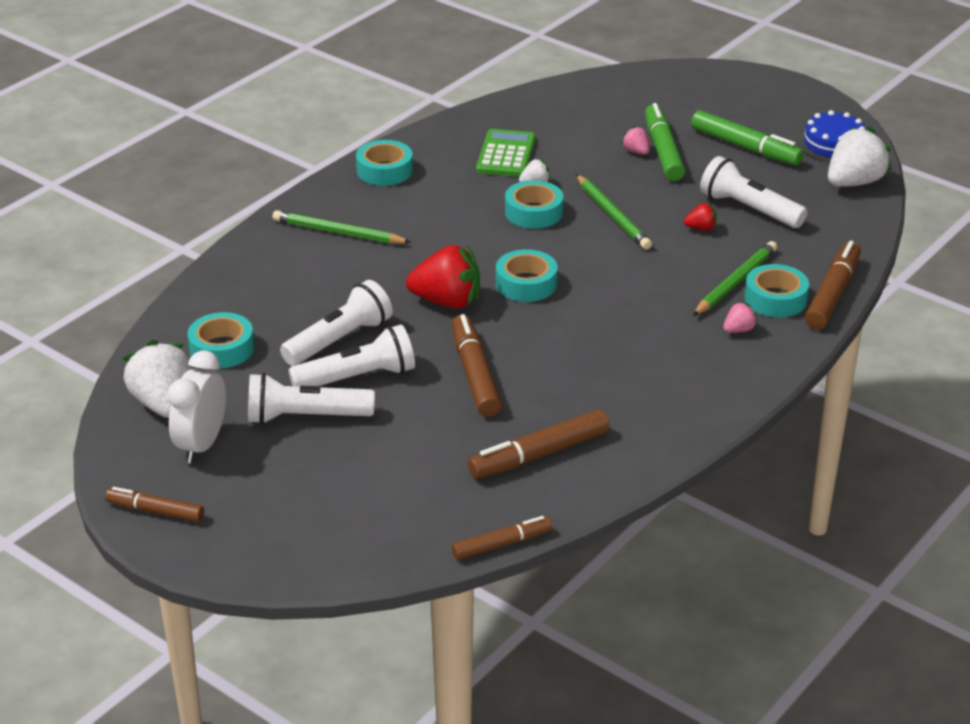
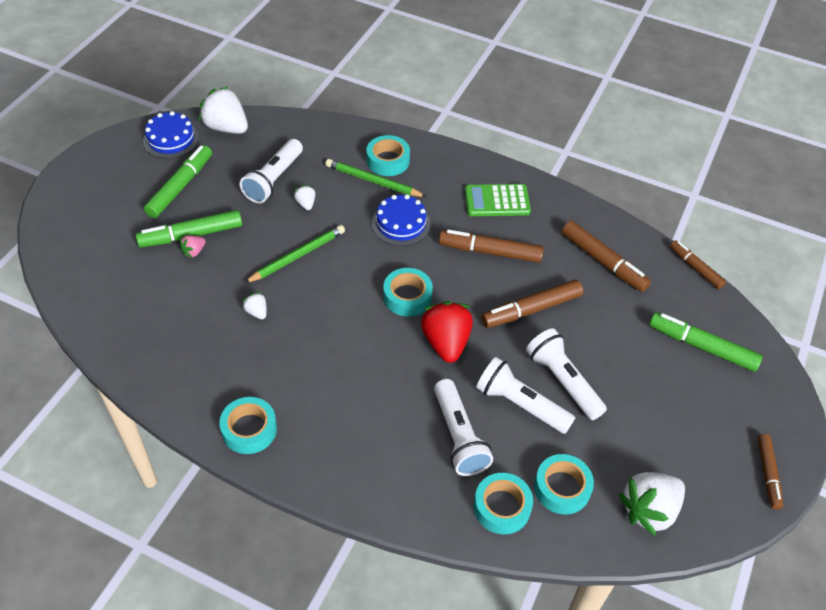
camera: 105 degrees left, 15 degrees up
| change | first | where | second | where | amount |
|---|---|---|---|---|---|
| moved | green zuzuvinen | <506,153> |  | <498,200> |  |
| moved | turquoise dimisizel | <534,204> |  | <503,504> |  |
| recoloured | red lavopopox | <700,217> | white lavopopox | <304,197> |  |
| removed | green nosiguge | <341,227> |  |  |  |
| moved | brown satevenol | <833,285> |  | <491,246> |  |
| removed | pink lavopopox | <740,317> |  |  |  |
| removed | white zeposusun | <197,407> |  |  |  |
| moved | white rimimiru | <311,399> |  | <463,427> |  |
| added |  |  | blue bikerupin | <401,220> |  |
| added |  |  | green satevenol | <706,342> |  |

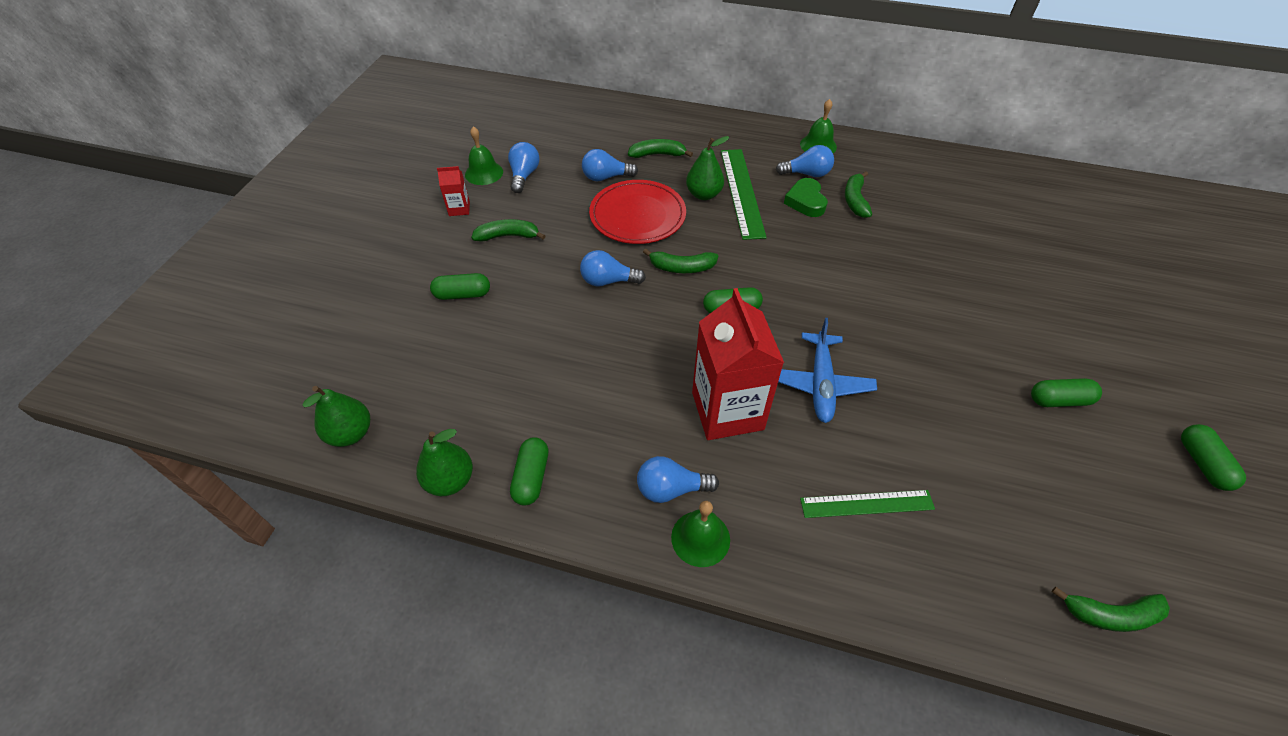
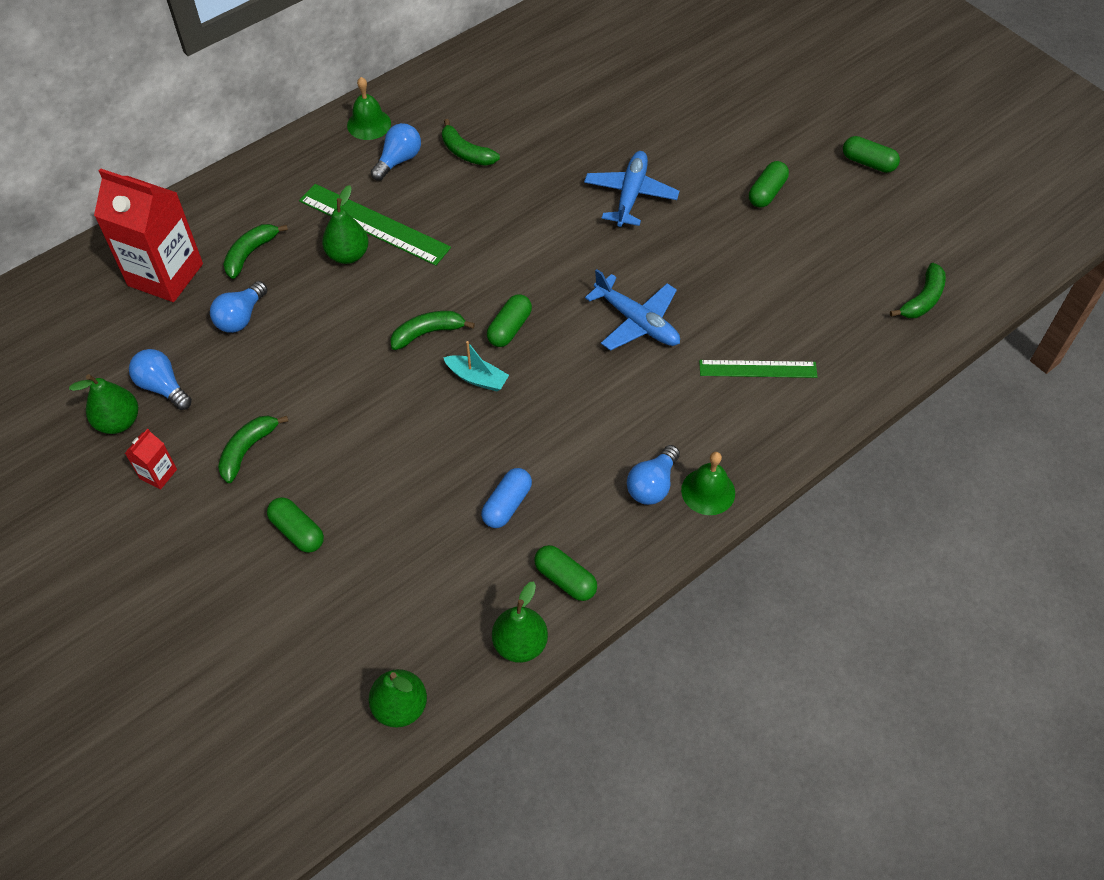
camera: 55 degrees left, 5 degrees up
| change | first | where | second | where | amount |
|---|---|---|---|---|---|
| replaced | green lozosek | <484,155> | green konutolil | <103,404> |  |
| removed | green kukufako | <806,197> |  |  |  |
| removed | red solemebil | <637,212> |  |  |  |
| turned | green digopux | <680,261> |  | <432,330> | 150 degrees counterclockwise |
| removed | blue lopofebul | <613,268> |  |  |  |
| turned | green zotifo | <460,286> |  | <295,525> | 75 degrees counterclockwise |
| moved | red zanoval | <738,364> |  | <148,235> |  |
| turned | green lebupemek | <867,504> |  | <758,369> | 60 degrees clockwise |
| added |  |  | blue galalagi | <631,189> |  |
| added |  |  | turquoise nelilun | <476,366> |  |
| added |  |  | blue zotifo | <506,498> |  |

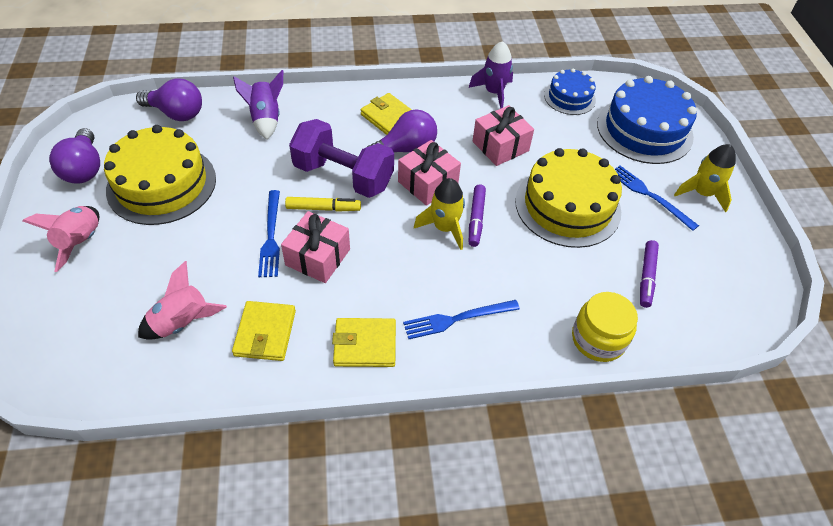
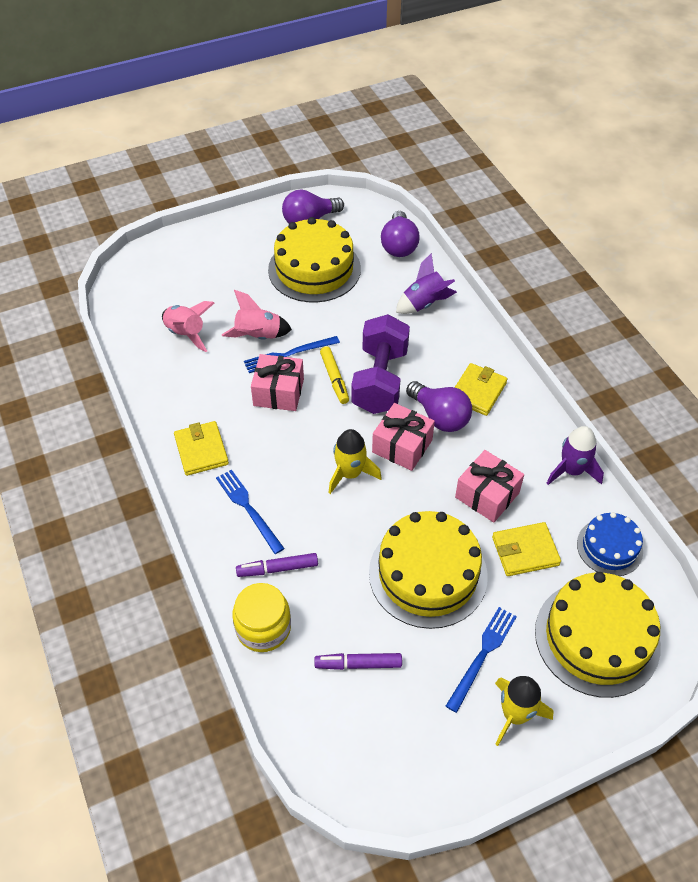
camera: 75 degrees right, 0 degrees up
| change | first | where | second | where | amount |
|---|---|---|---|---|---|
| recoloured | blue bikerupin | <647,120> | yellow bikerupin | <598,635> |  |
| moved | purple satevenol | <477,215> |  | <277,565> |  |
| moved | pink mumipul | <60,239> |  | <257,315> |  |
| moved | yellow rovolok | <264,331> |  | <526,549> |  |

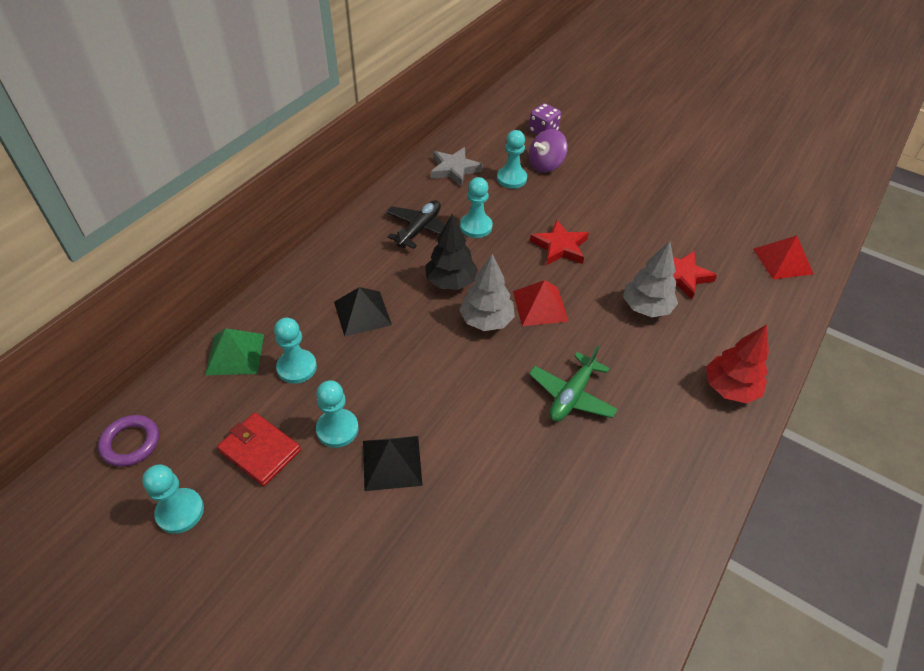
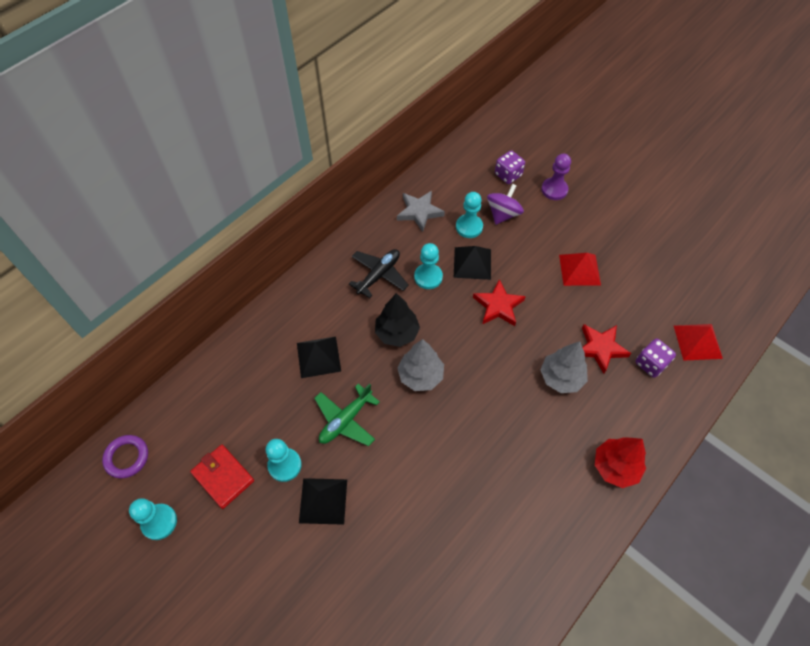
camera: 10 degrees right, 10 degrees up
| change | first | where | second | where | amount |
|---|---|---|---|---|---|
| turned | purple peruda | <548,151> |  | <505,204> | 150 degrees clockwise |
| moved | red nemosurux | <541,303> |  | <580,269> |  |
| removed | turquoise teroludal | <295,351> |  |  |  |
| removed | green nemosurux | <234,351> |  |  |  |
| moved | green galalagi | <573,383> |  | <347,415> |  |
| added |  |  | purple teroludal | <556,176> |  |
| added |  |  | black nemosurux | <472,263> |  |
| added |  |  | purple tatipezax | <655,358> |  |

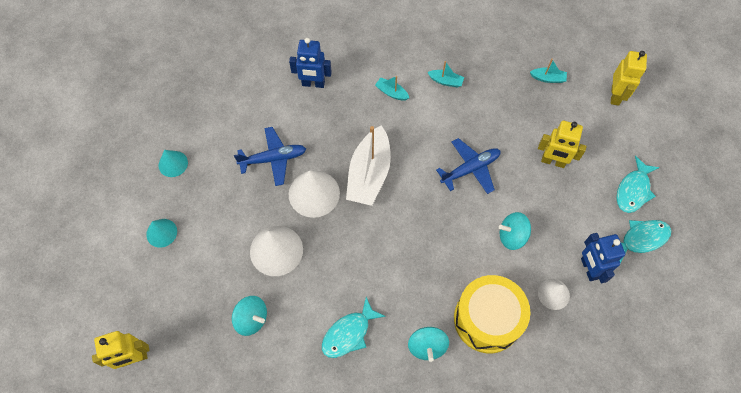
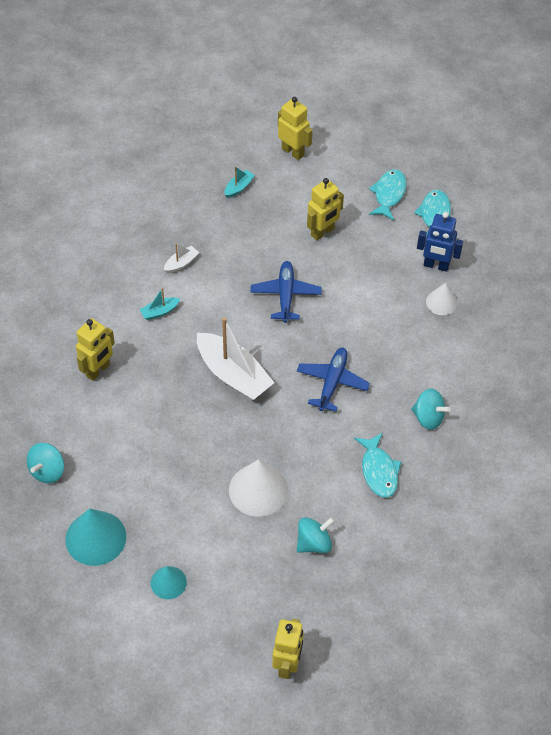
camera: 60 degrees left, 10 degrees down
| change | first | where | second | where | amount |
|---|---|---|---|---|---|
| recoloured | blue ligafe | <310,63> | yellow ligafe | <95,349> |  |
| recoloured | turquoise nelilun | <445,74> | white nelilun | <181,258> |  |
| moved | blue galalagi | <270,156> |  | <333,380> |  |
| resized | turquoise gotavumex | <173,163> |  | <96,537> | x1.72 |
| turned | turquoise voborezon | <638,184> |  | <388,195> | 135 degrees counterclockwise |
| removed | white gotavumex | <314,194> |  |  |  |
| moved | turquoise peruda | <515,231> |  | <45,463> |  |
| removed | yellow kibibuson | <492,314> |  |  |  |

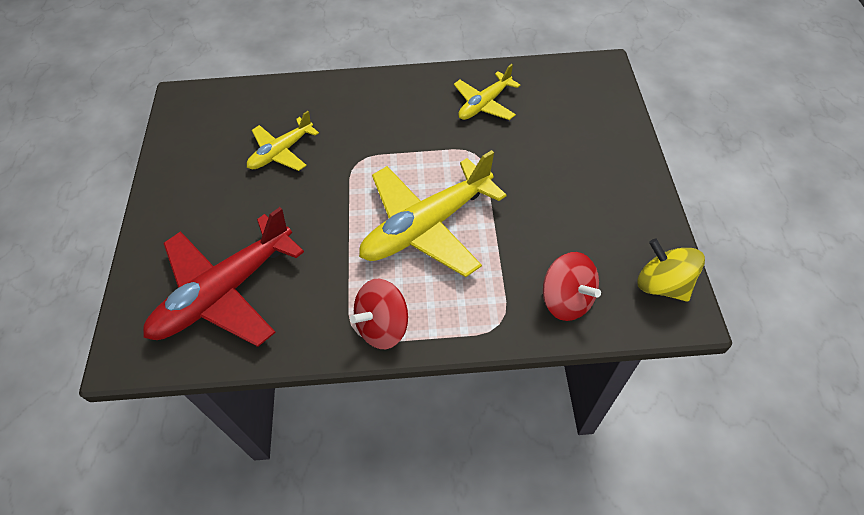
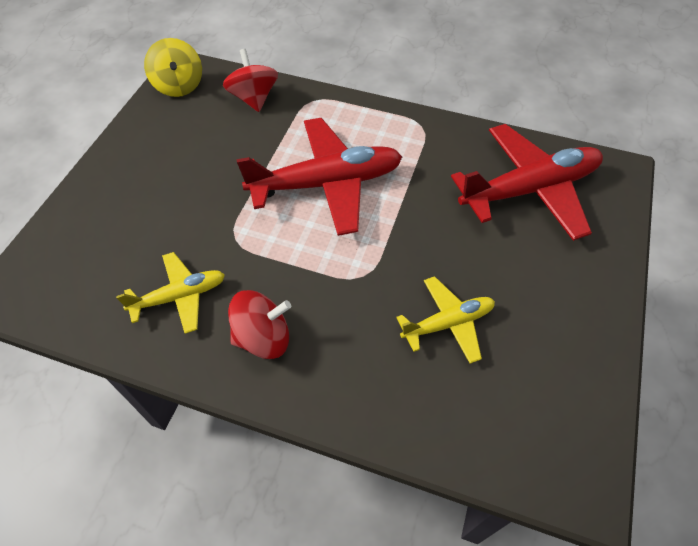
camera: 160 degrees left, 0 degrees up
| change | first | where | second | where | amount |
|---|---|---|---|---|---|
| recoloured | yellow galalagi | <432,213> | red galalagi | <319,177> |  |
| moved | red peruda | <379,314> |  | <259,324> |  |

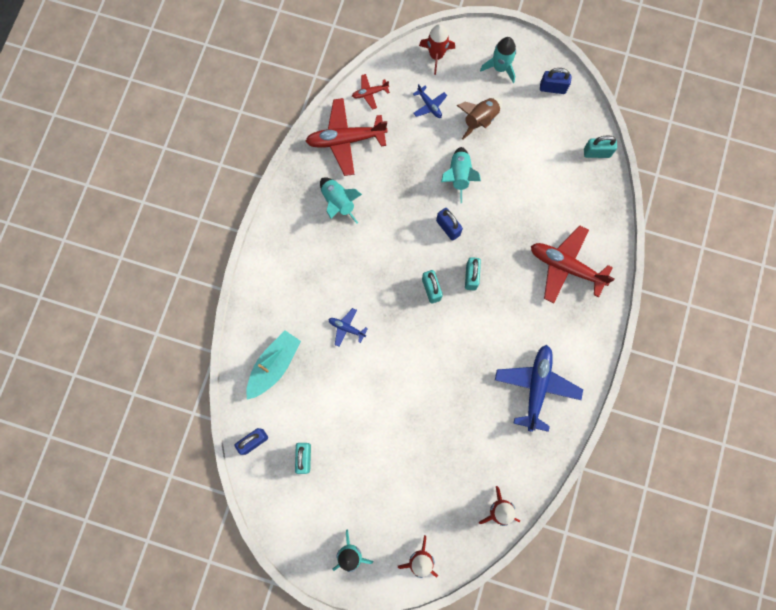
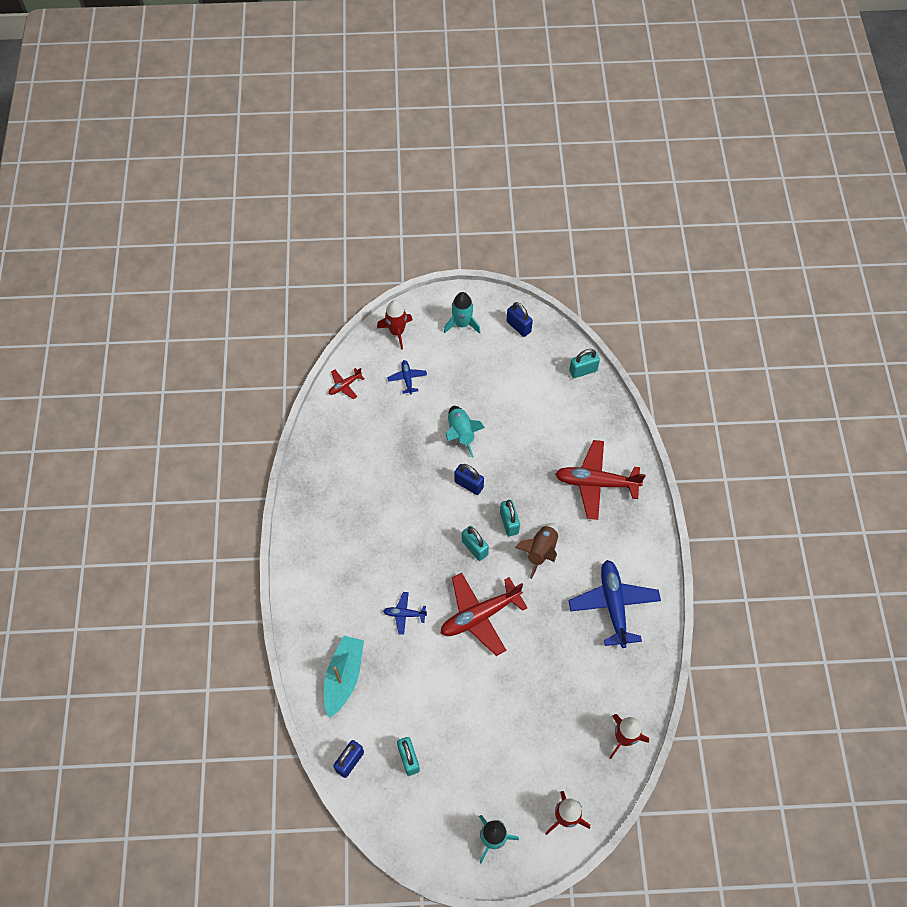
camera: 20 degrees left, 15 degrees down
| change | first | where | second | where | amount |
|---|---|---|---|---|---|
| turned | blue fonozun | <556,81> |  | <520,319> | 60 degrees clockwise |
| turned | blue galalagi | <430,101> |  | <407,377> | 135 degrees counterclockwise |
| moved | red galalagi | <346,137> |  | <484,614> |  |
| moved | brown mumipul | <479,119> |  | <536,551> |  |
| removed | turquoise mumipul | <341,200> |  |  |  |

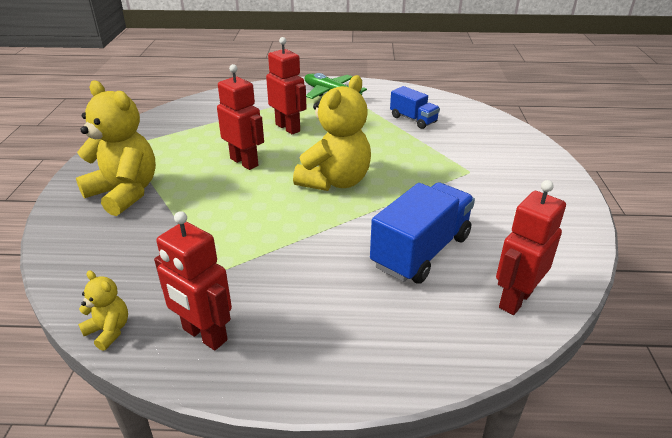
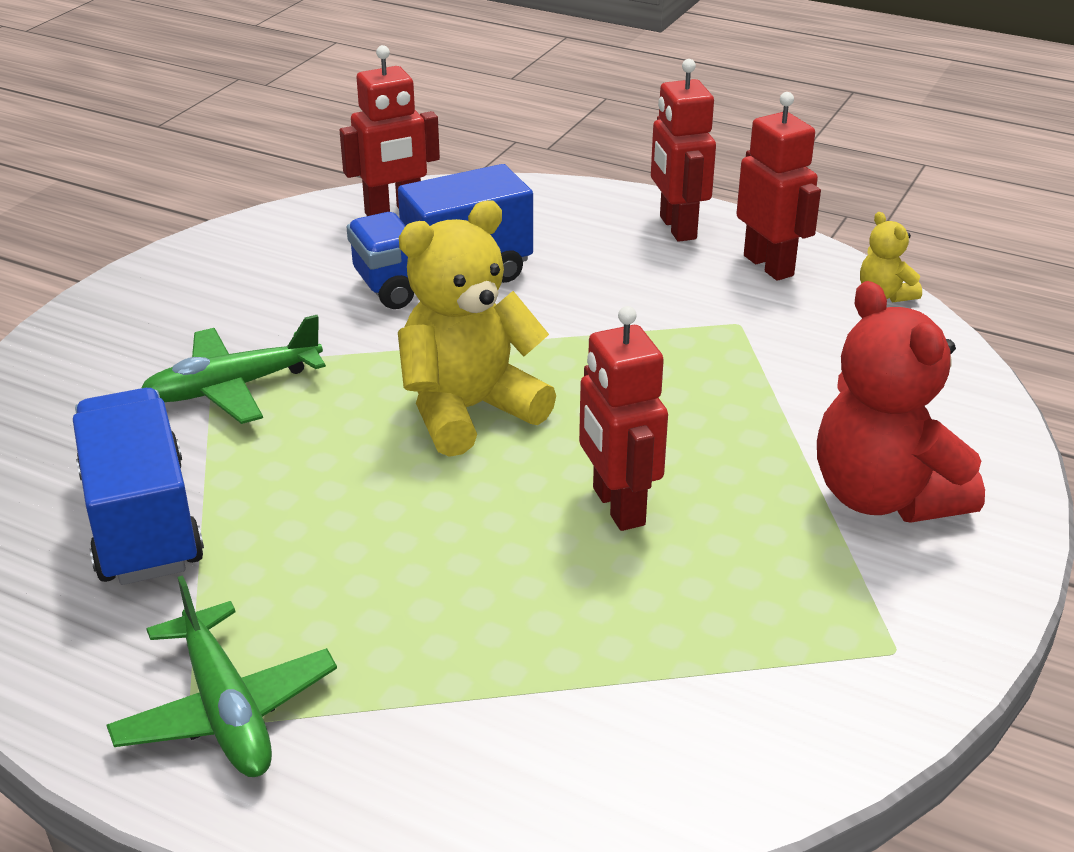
camera: 155 degrees left, 0 degrees up
| change | first | where | second | where | amount |
|---|---|---|---|---|---|
| moved | red ligafe | <286,86> |  | <683,150> |  |
| recoloured | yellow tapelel | <116,148> | red tapelel | <901,402> |  |
| resized | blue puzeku | <415,107> |  | <138,486> | x1.69 |
| added |  |  | green galalagi | <234,369> |  |

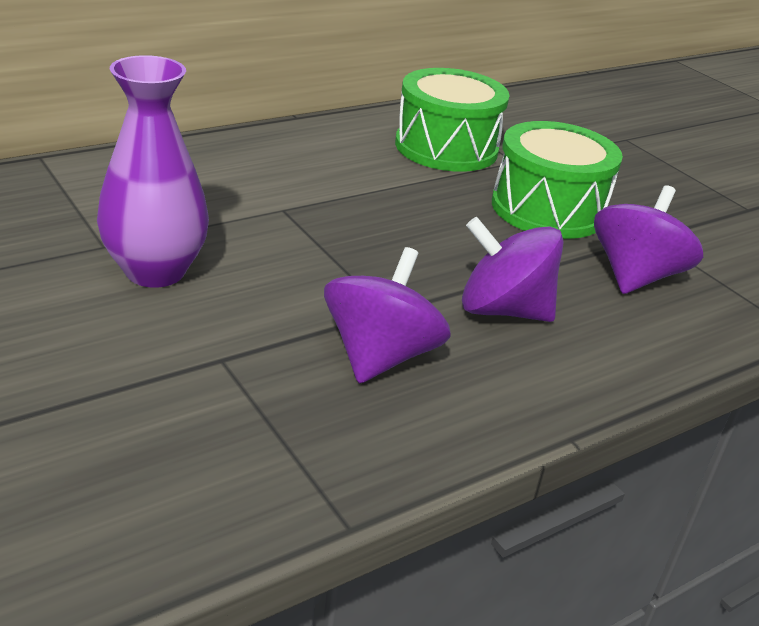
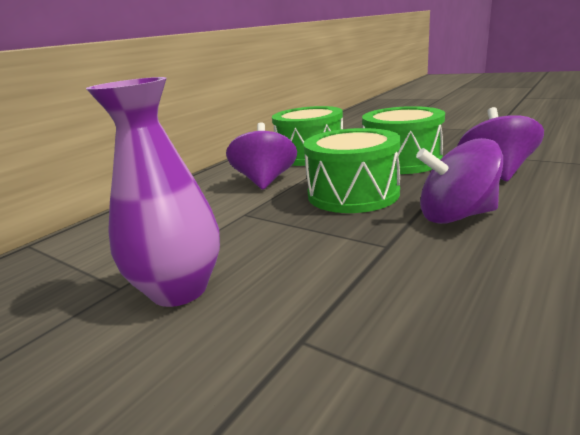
camera: 15 degrees left, 10 degrees down
| change | first | where | second | where | amount |
|---|---|---|---|---|---|
| moved | purple peruda | <387,315> |  | <261,156> |  |
| added |  |  | green kibibuson | <352,170> |  |

